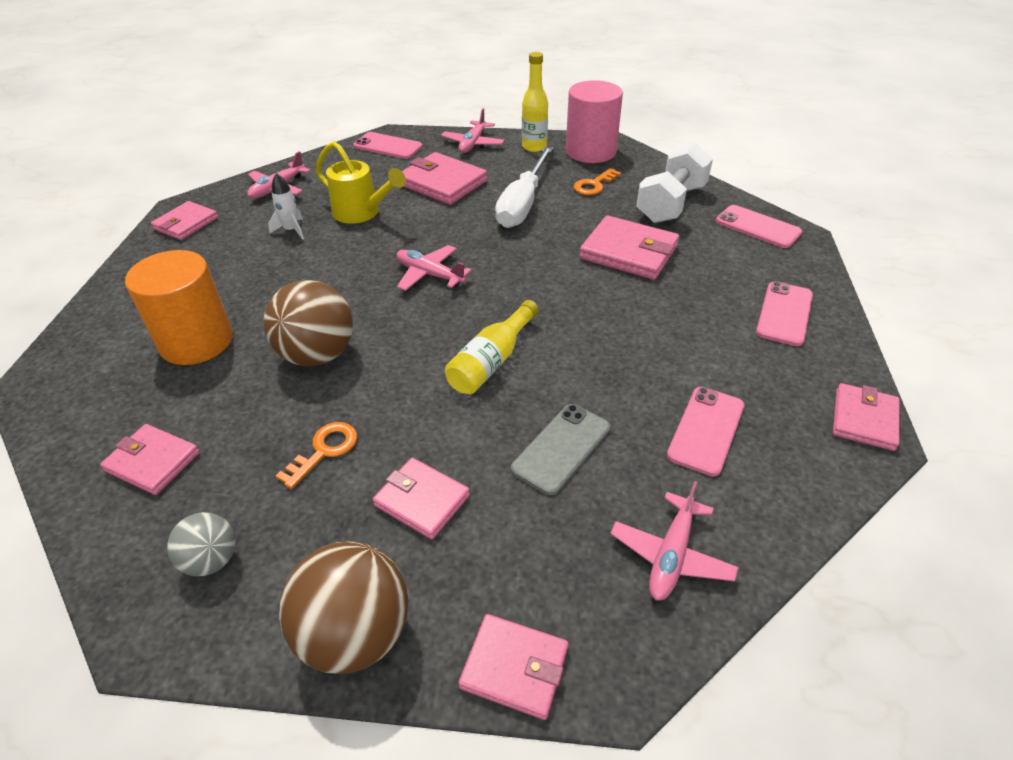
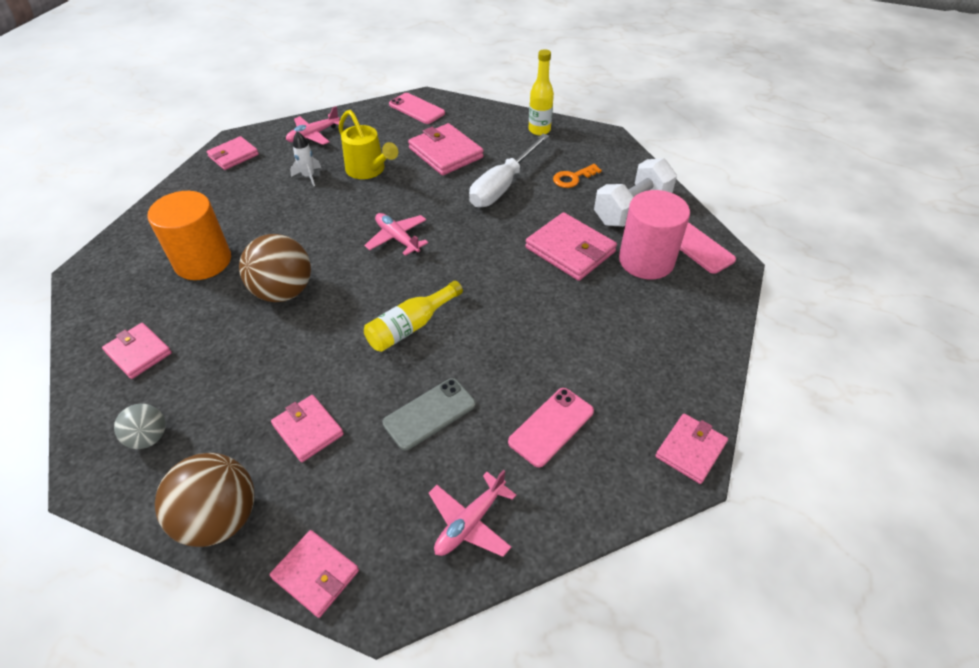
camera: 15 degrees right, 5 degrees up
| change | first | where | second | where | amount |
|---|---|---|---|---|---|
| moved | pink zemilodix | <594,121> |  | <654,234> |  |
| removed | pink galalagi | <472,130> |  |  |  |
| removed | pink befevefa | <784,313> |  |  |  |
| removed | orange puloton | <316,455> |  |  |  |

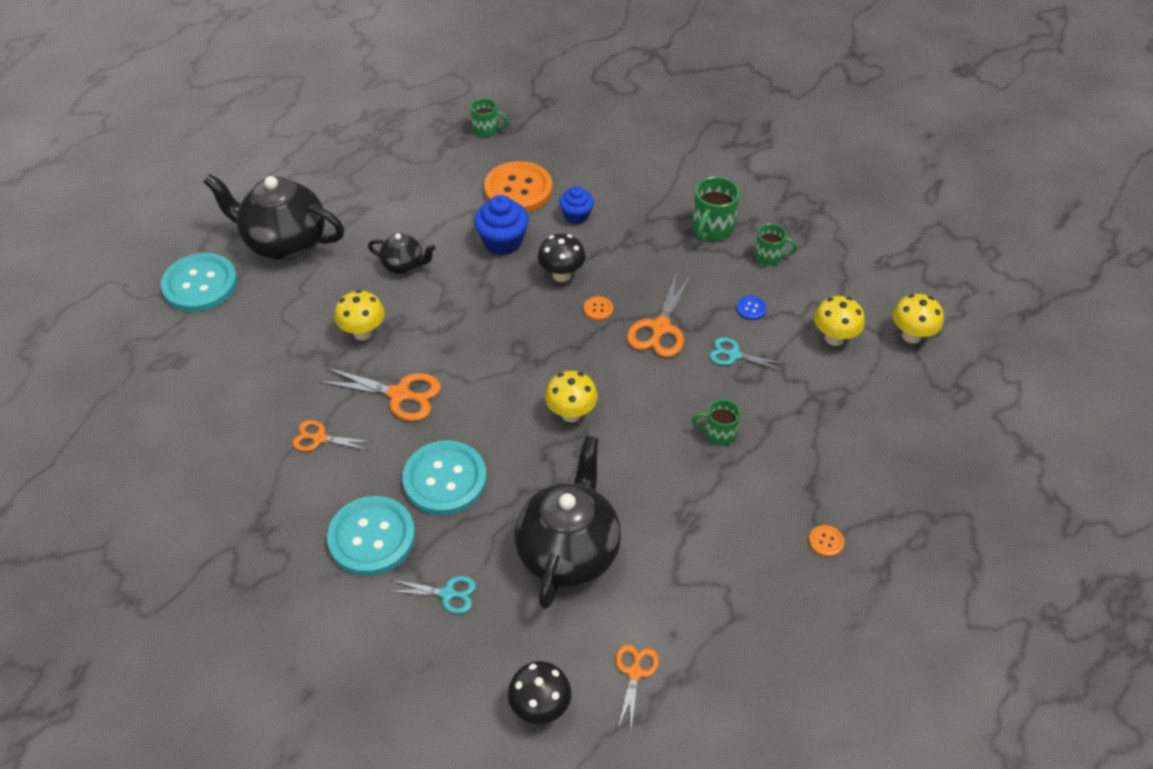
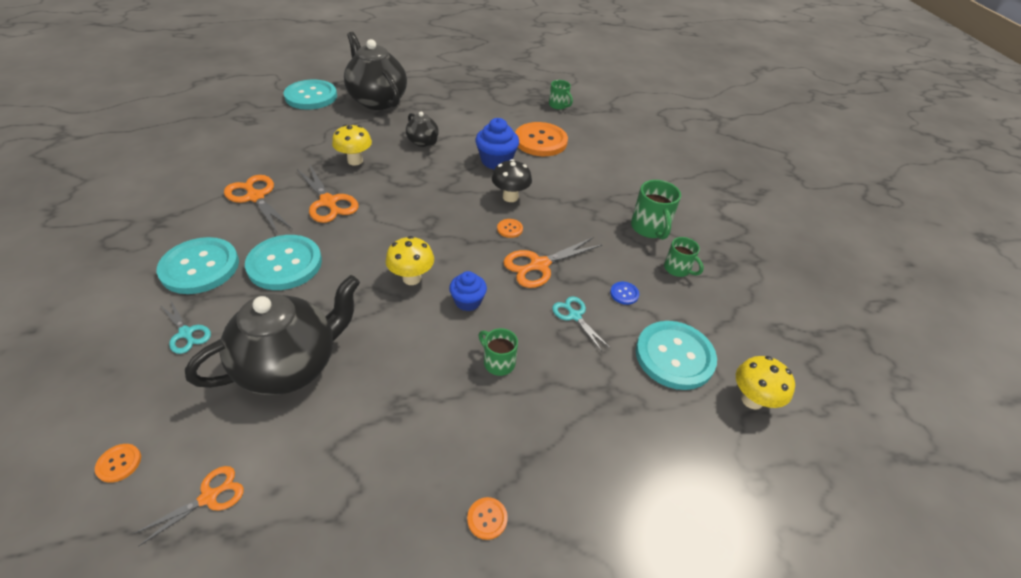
camera: 35 degrees right, 5 degrees down
| change | first | where | second | where | amount |
|---|---|---|---|---|---|
| turned | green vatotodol | <716,208> |  | <656,210> | 75 degrees counterclockwise |
| moved | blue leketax | <576,205> |  | <468,291> |  |
| replaced | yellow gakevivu | <839,321> | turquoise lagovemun | <676,355> |  |
| resized | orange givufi | <333,435> |  | <258,204> | x1.61 |
| replaced | black gakevivu | <539,692> | orange lagovemun | <118,463> |  |

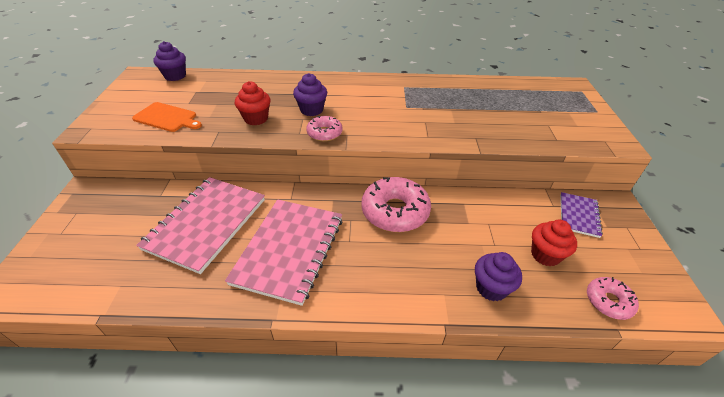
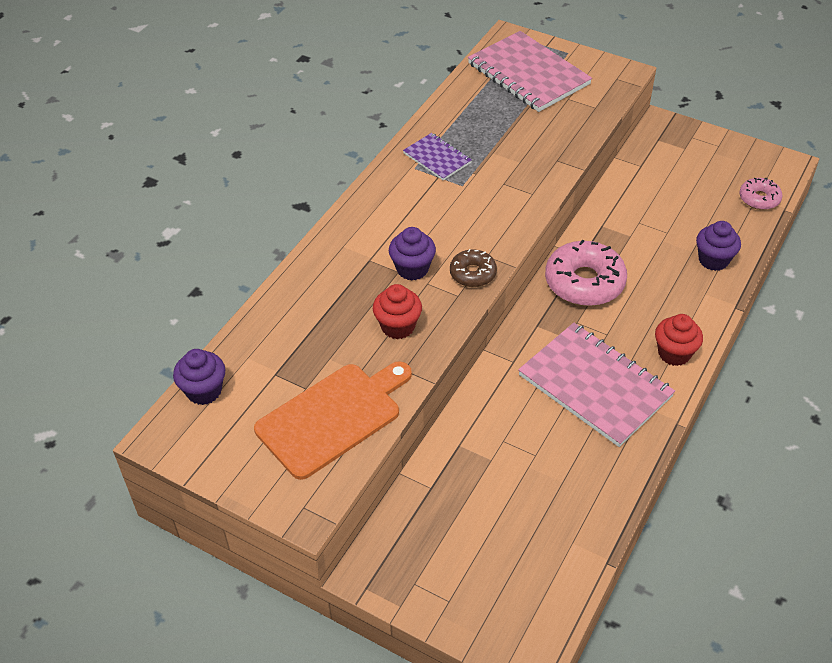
camera: 60 degrees left, 5 degrees up
| change | first | where | second | where | amount |
|---|---|---|---|---|---|
| resized | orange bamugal | <167,117> |  | <333,420> | x1.57 |
| recoloured | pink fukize | <324,129> | brown fukize | <473,268> |  |
| moved | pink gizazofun | <200,225> |  | <530,71> |  |
| moved | purple gizazofun | <581,215> |  | <437,157> |  |
| moved | red leketax | <554,243> |  | <679,340> |  |

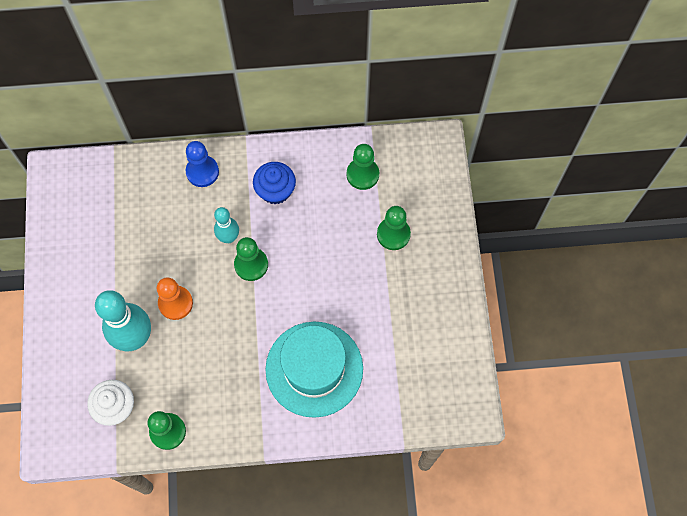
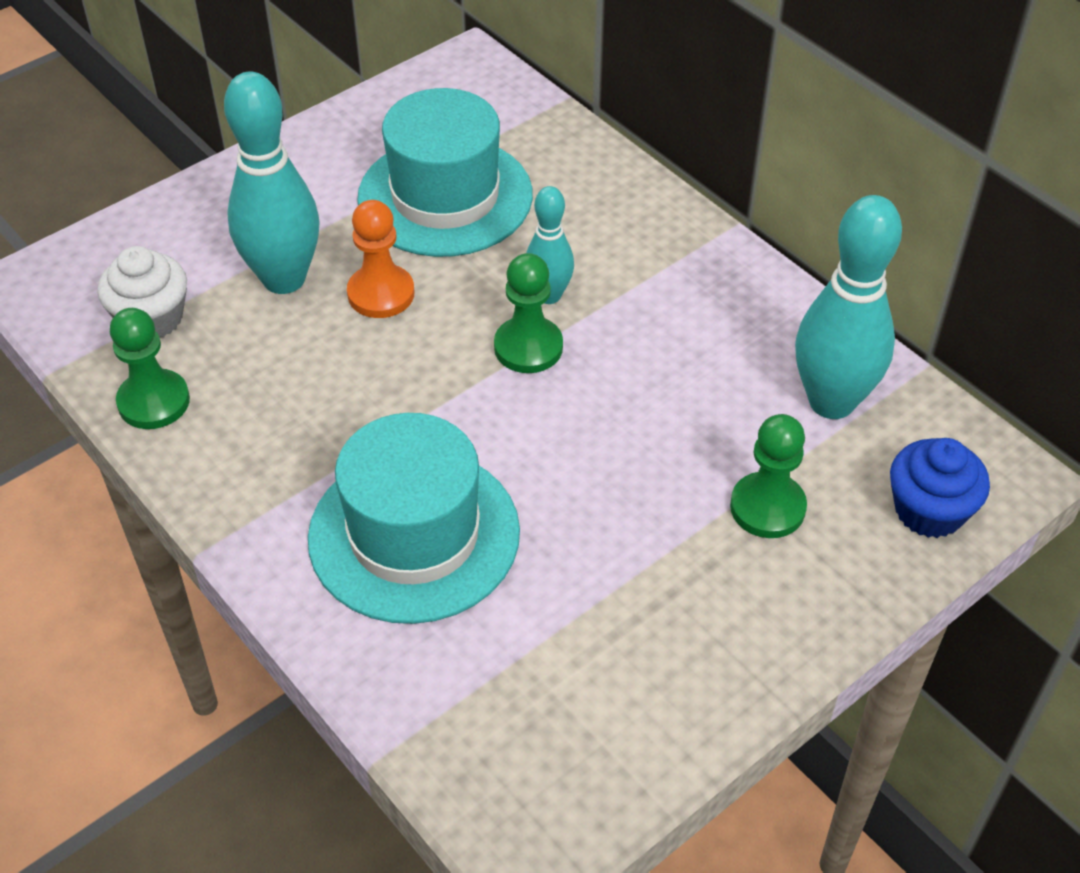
camera: 55 degrees right, 20 degrees down
| change | first | where | second | where | amount |
|---|---|---|---|---|---|
| removed | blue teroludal | <202,164> |  |  |  |
| replaced | green teroludal | <363,167> | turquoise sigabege | <848,307> |  |
| moved | blue leketax | <274,183> |  | <940,488> |  |
| added |  |  | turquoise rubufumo | <445,172> |  |

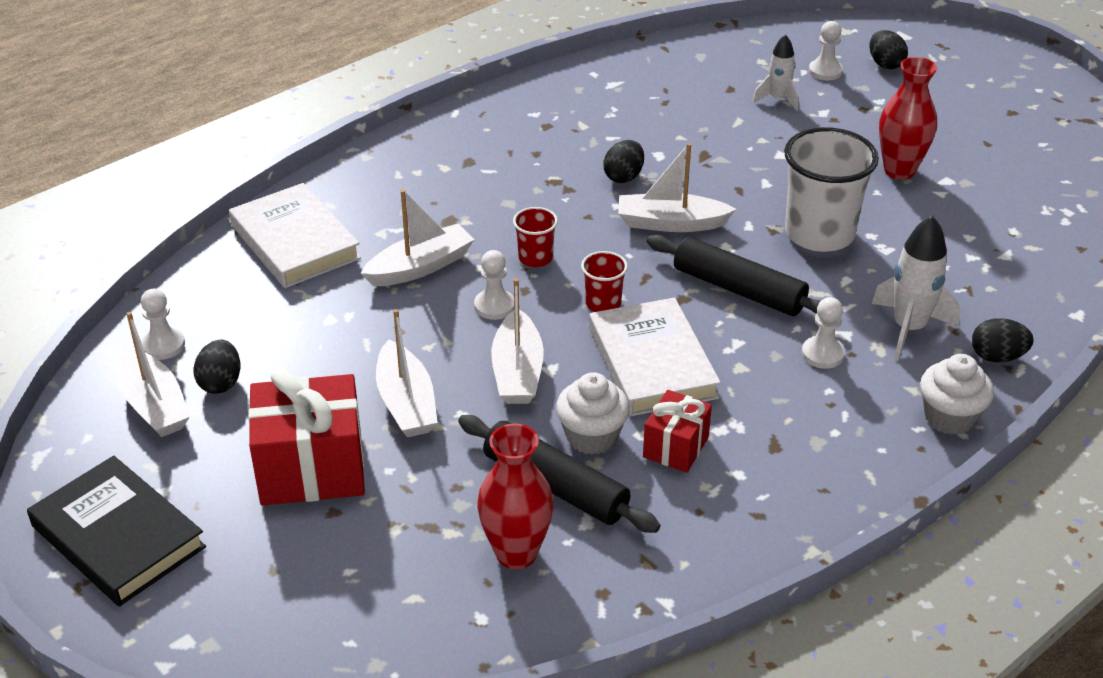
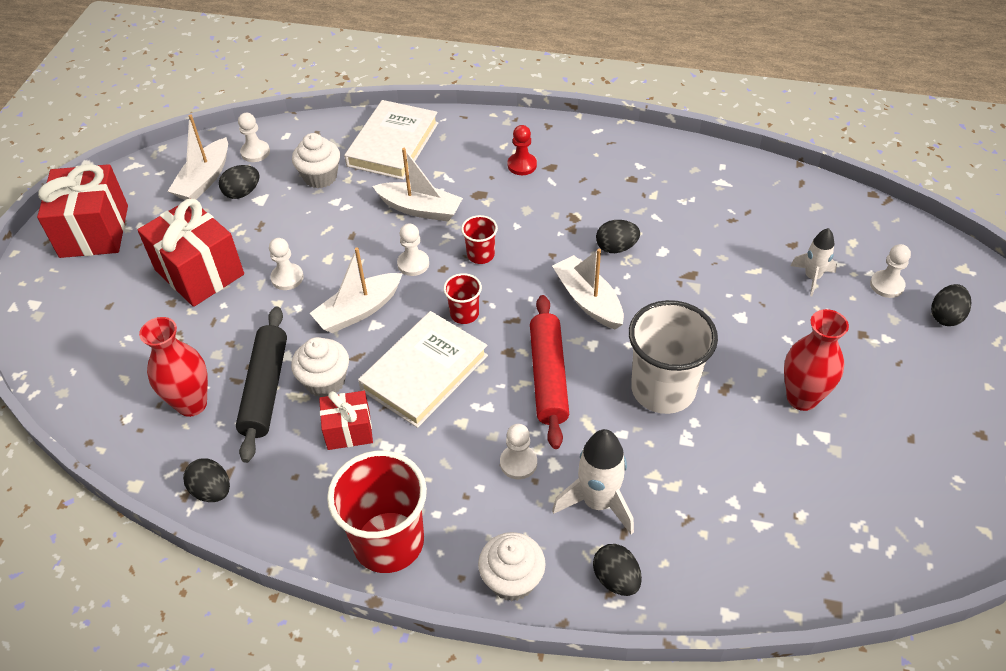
camera: 55 degrees right, 10 degrees up
| change | first | where | second | where | amount |
|---|---|---|---|---|---|
| recoloured | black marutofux | <734,275> | red marutofux | <549,372> |  |
| replaced | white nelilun | <407,373> | white teroludal | <286,264> |  |
| replaced | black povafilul | <116,531> | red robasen | <82,211> |  |
| added |  |  | red teroludal | <522,150> |  |
| added |  |  | white leketax | <316,160> |  |
| added |  |  | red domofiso | <377,512> |  |
| added |  |  | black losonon | <206,480> |  |

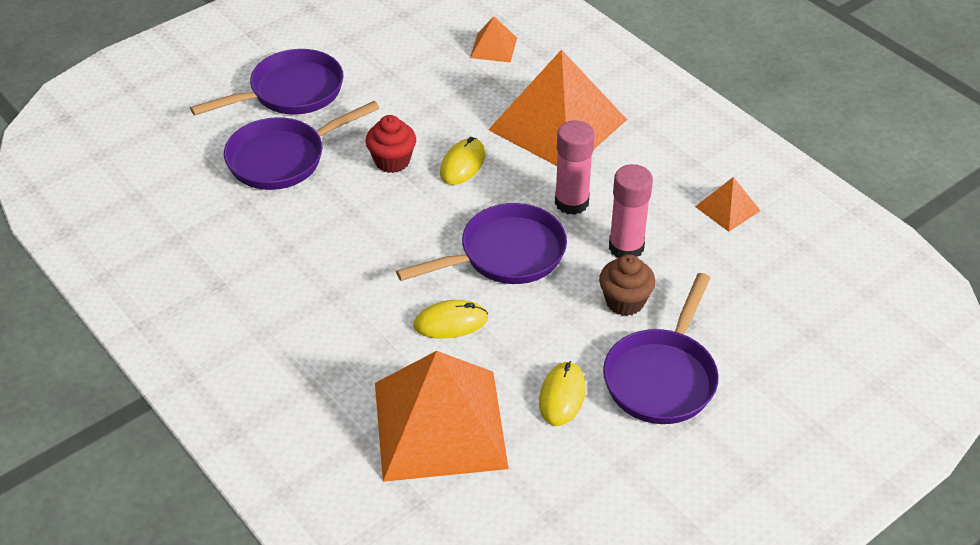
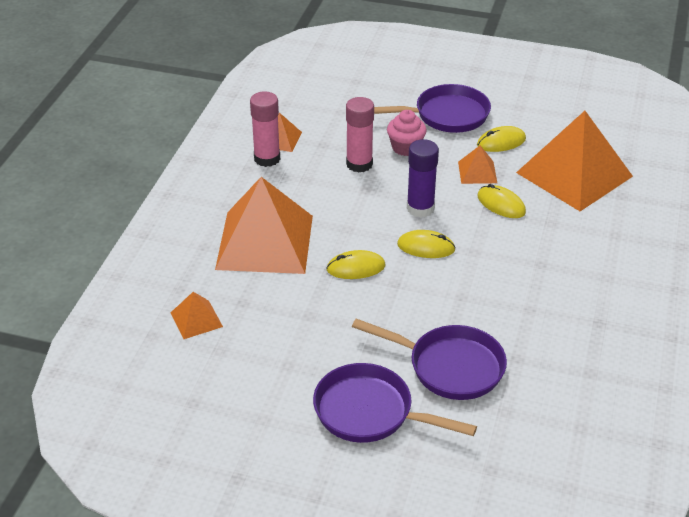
camera: 125 degrees left, 5 degrees down
| change | first | where | second | where | amount |
|---|---|---|---|---|---|
| removed | red leketax | <390,144> |  |  |  |
| moved | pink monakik | <575,167> |  | <265,129> |  |
| replaced | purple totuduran | <481,243> | purple monakik | <423,178> |  |
| recoloured | brown leketax | <627,285> | pink leketax | <407,133> |  |
| added |  |  | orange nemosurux | <477,165> |  |
| added |  |  | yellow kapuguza | <426,244> |  |

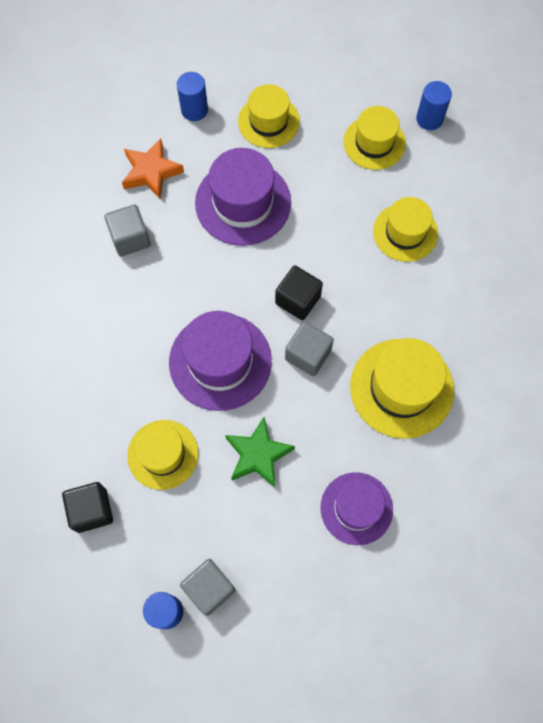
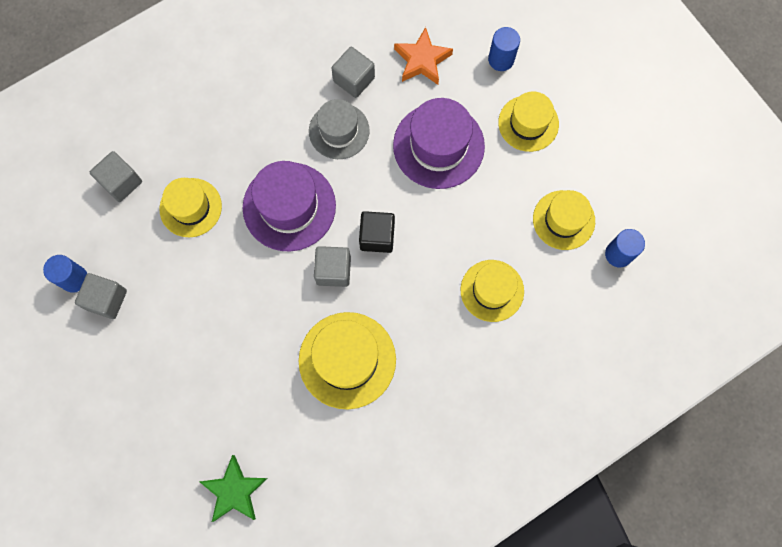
camera: 60 degrees right, 5 degrees up
| change | first | where | second | where | amount |
|---|---|---|---|---|---|
| moved | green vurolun | <260,452> |  | <234,488> |  |
| removed | purple rubufumo | <357,508> |  |  |  |
| recoloured | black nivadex | <87,507> | grey nivadex | <116,176> |  |
| added |  |  | grey rubufumo | <339,129> |  |

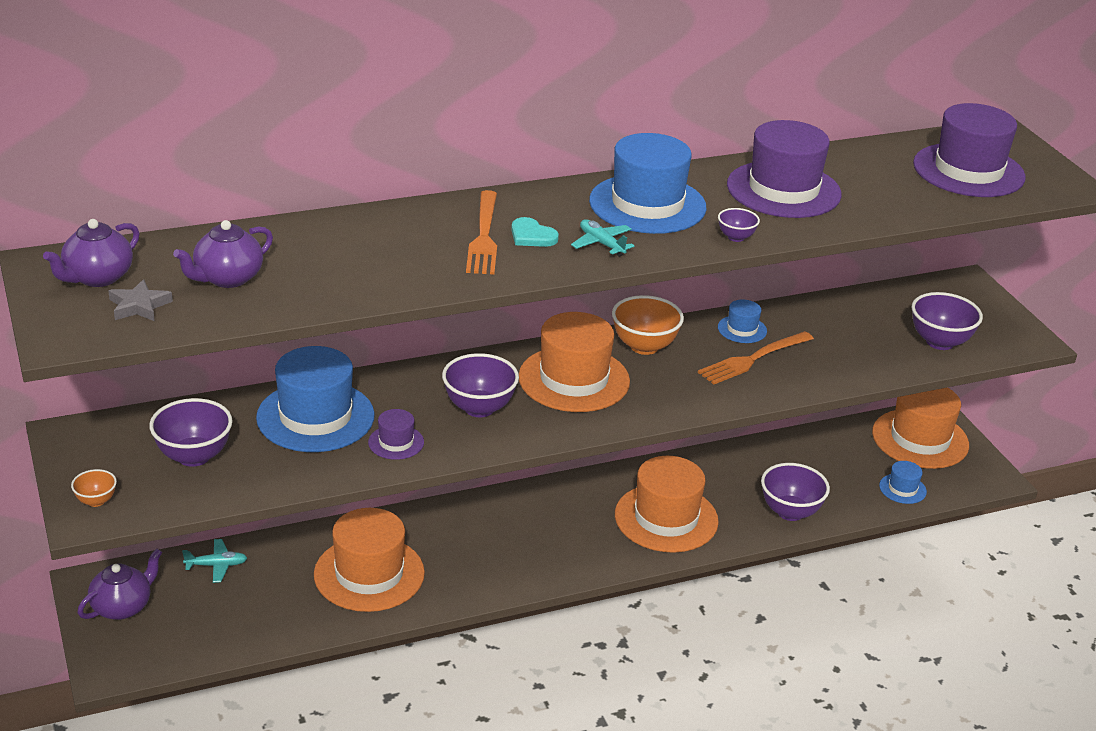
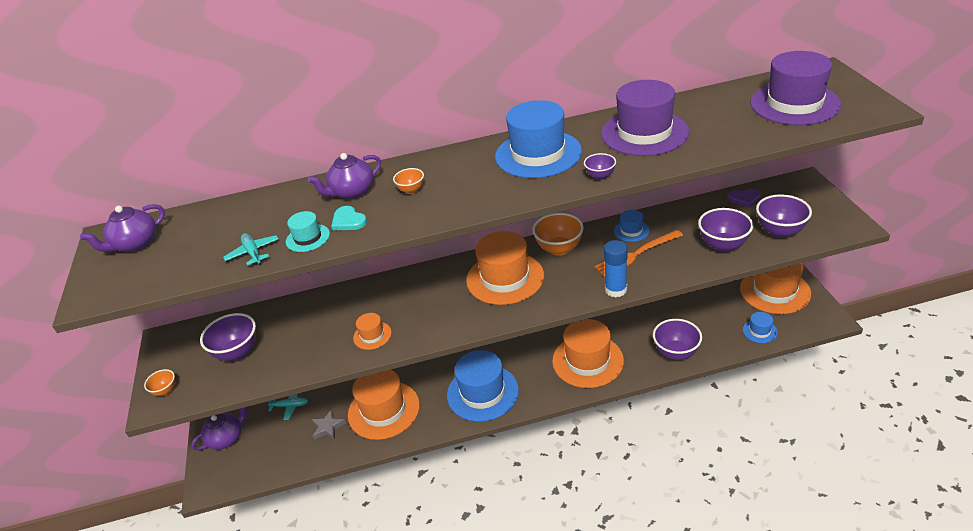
camera: 15 degrees right, 5 degrees up
| change | first | where | second | where | amount |
|---|---|---|---|---|---|
| replaced | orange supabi | <481,232> | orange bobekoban | <408,181> |  |
| moved | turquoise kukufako | <535,232> |  | <349,218> |  |
| moved | turquoise galalagi | <602,238> |  | <250,249> |  |
| moved | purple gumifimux | <223,254> |  | <344,176> |  |
| moved | grey vurolun | <140,300> |  | <329,425> |  |
| moved | blue rubufumo | <315,399> |  | <483,386> |  |
| moved | purple bobekoban | <480,385> |  | <725,230> |  |
| recoloured | purple rubufumo | <396,434> | orange rubufumo | <372,331> |  |
| added |  |  | purple kukufako | <744,197> |  |
| added |  |  | turquoise rubufumo | <308,231> |  |
| added |  |  | blue monakik | <616,268> |  |

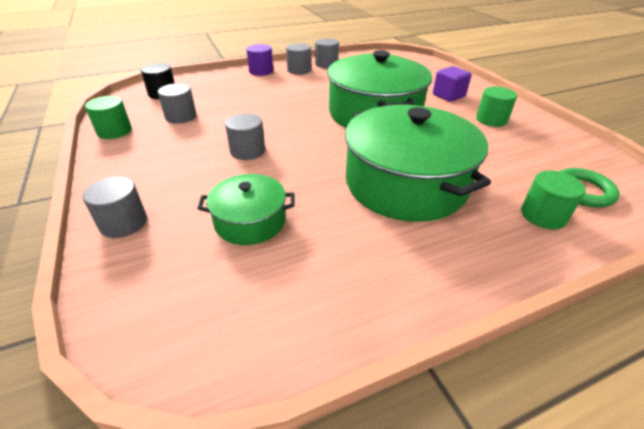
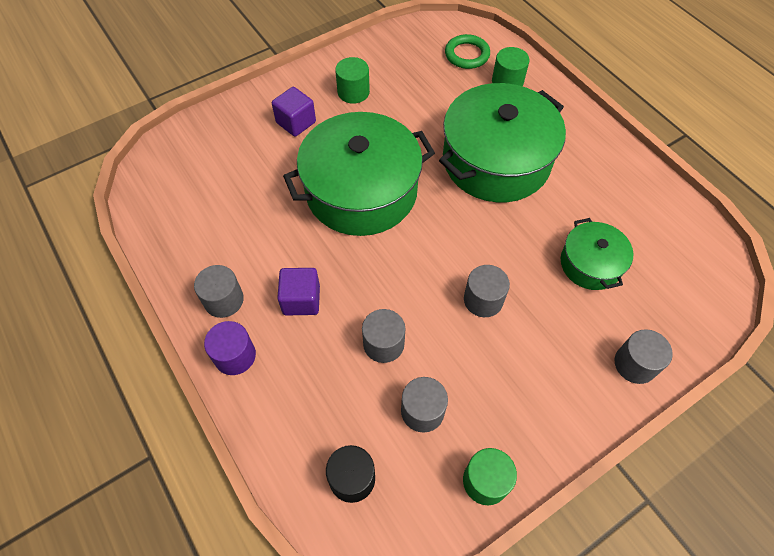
camera: 100 degrees left, 20 degrees up
| change | first | where | second | where | amount |
|---|---|---|---|---|---|
| moved | grey zemilodix | <327,53> |  | <383,336> |  |
| added |  |  | purple nivadex | <298,291> |  |

